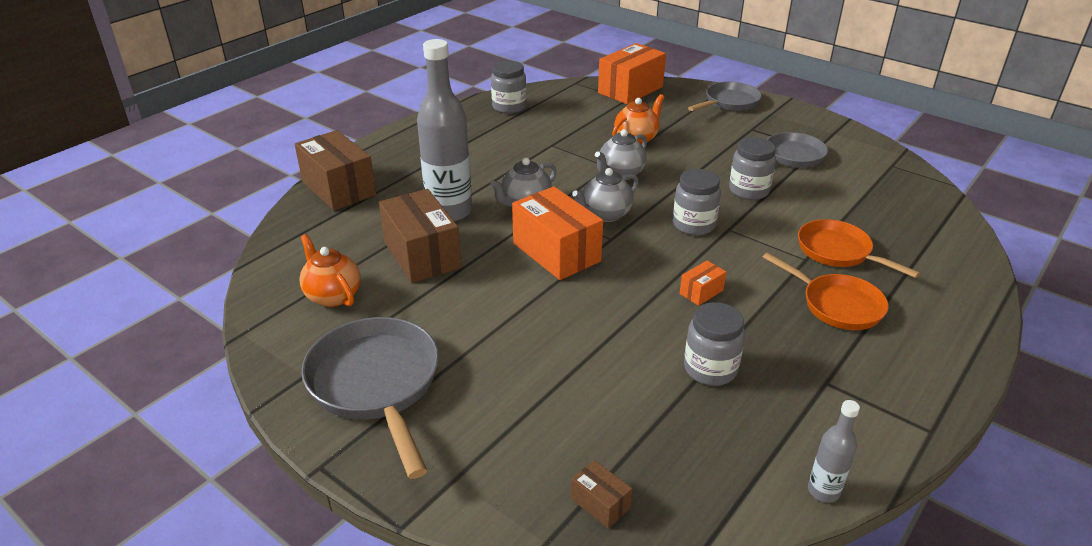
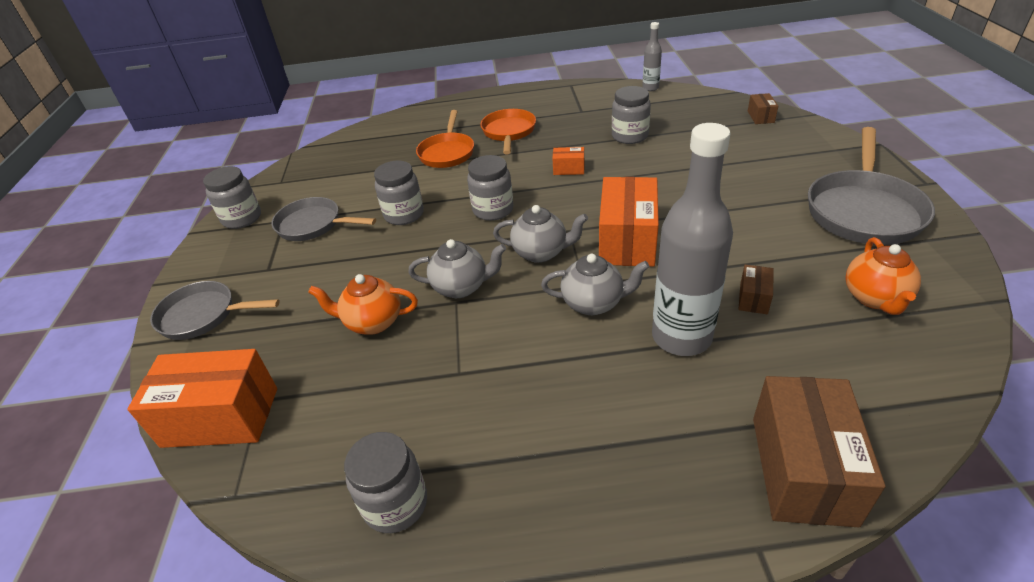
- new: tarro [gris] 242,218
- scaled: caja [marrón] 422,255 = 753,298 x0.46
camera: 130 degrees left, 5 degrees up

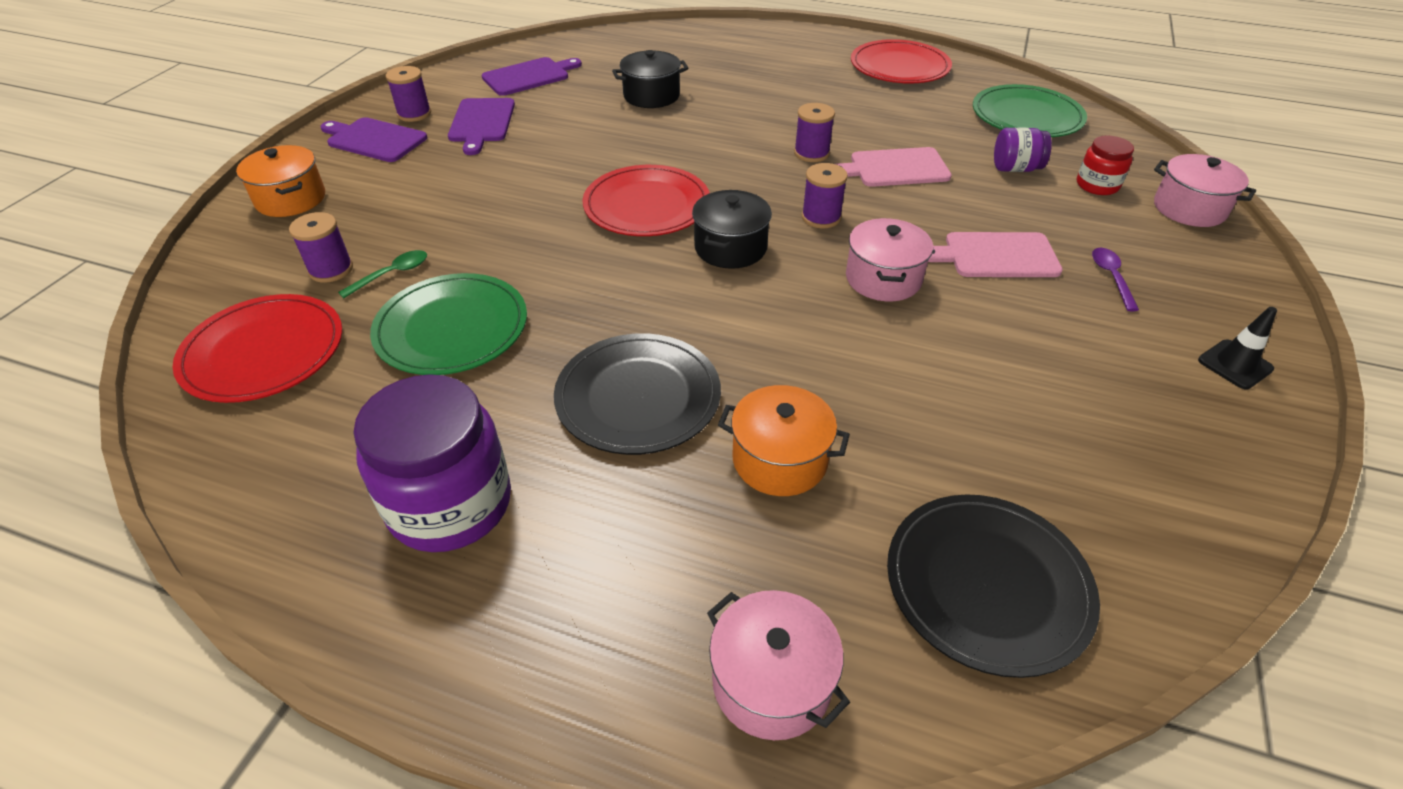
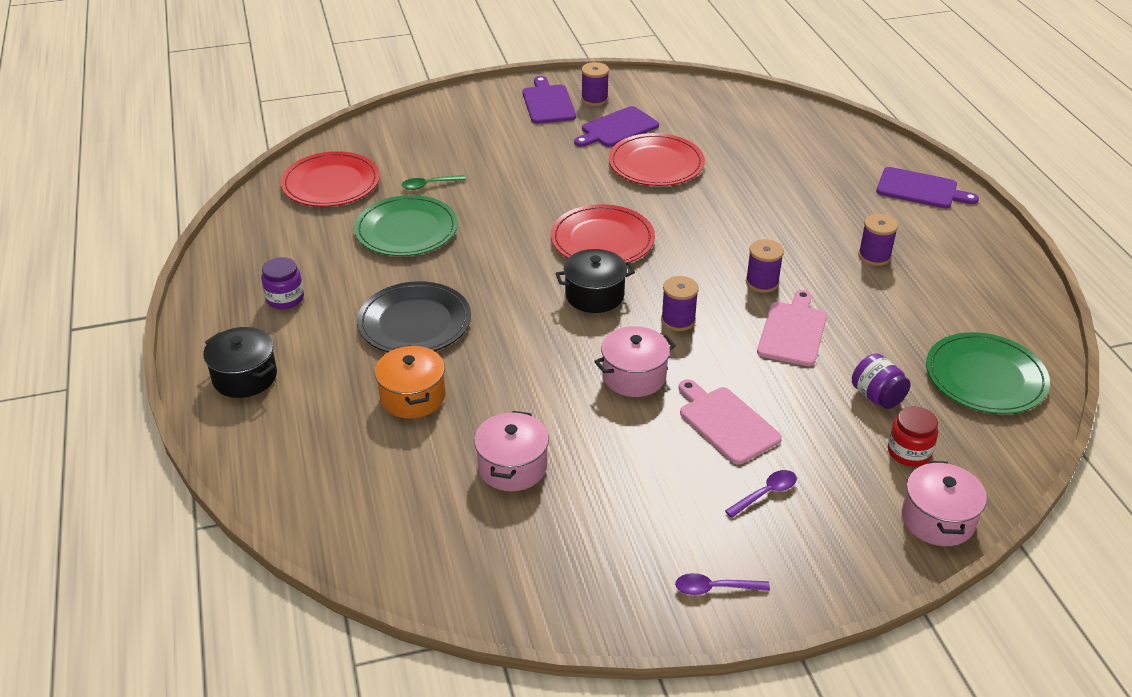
- shifted: olla [negro] 651,96 to 245,377
- scaled: tarro [morado] 450,504 = 285,299 x0.52
- rotated: cuchara [verde] 391,274 = 429,185 150 degrees clockwise
- shifted: olla [rosa] 771,681 to 512,467
- shifted: plato [rojo] 899,67 to 656,164
- swapped: cono de tráfico [negro] 1235,364 to cuchara [morado] 715,588
- rotated: tabla de cortar [rosa] 895,168 = 793,331 60 degrees clockwise
- shifted: carrete [morado] 331,269 to 874,256
- shifted: tabla de cortar [morado] 529,76 to 920,189
- gone: olla [naranja] 291,199
- gone: plato [negro] 987,585
camera: 55 degrees right, 5 degrees down

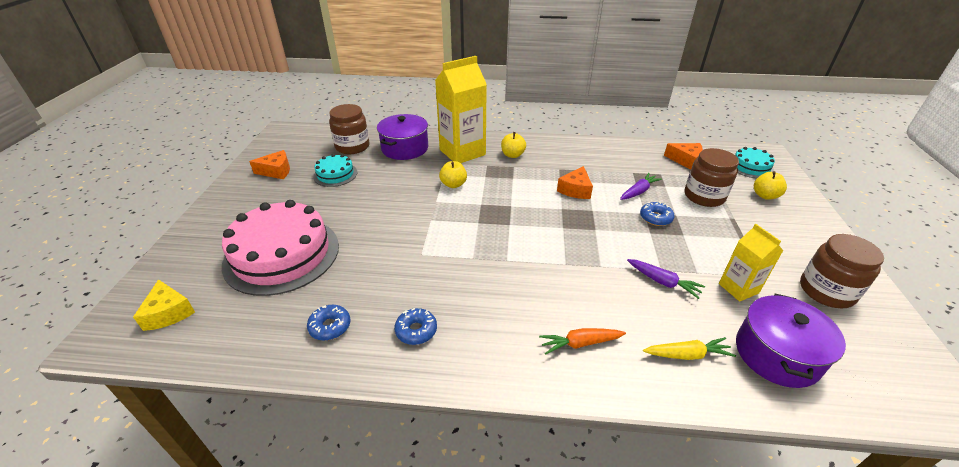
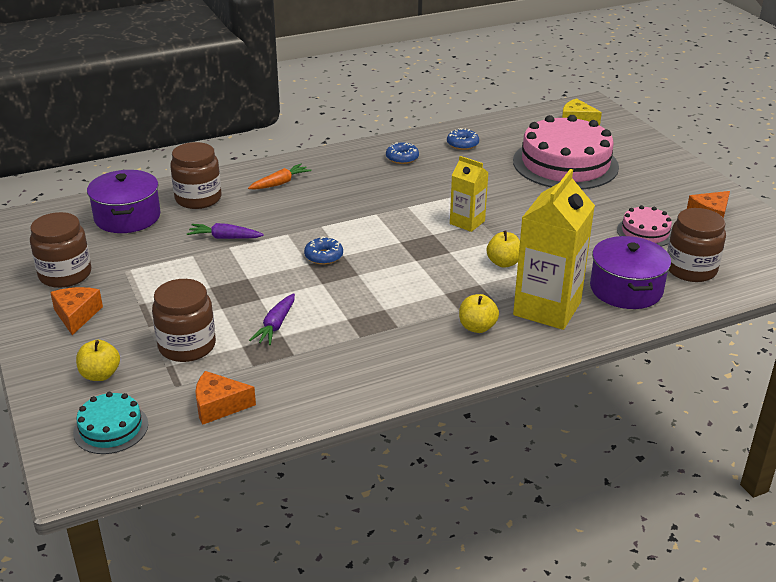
- shifted: queso [naranja] 575,190 to 76,315
- swapped: zanahoria [amarillo] 687,354 to tarro [marrón] 198,198
- shifted: rosquilla [azul] 655,218 to 324,256
- shifted: cartón de leche [amarillo] 738,288 to 467,222
- repainted: tarta [turquesa] 335,174 to tarta [rosa] 645,232
camera: 150 degrees right, 5 degrees down

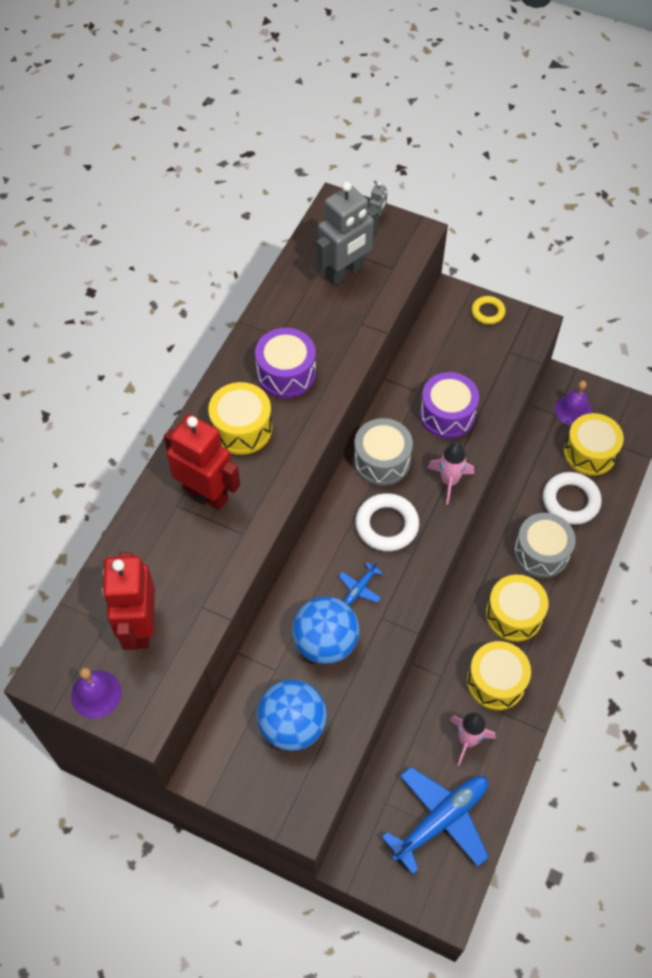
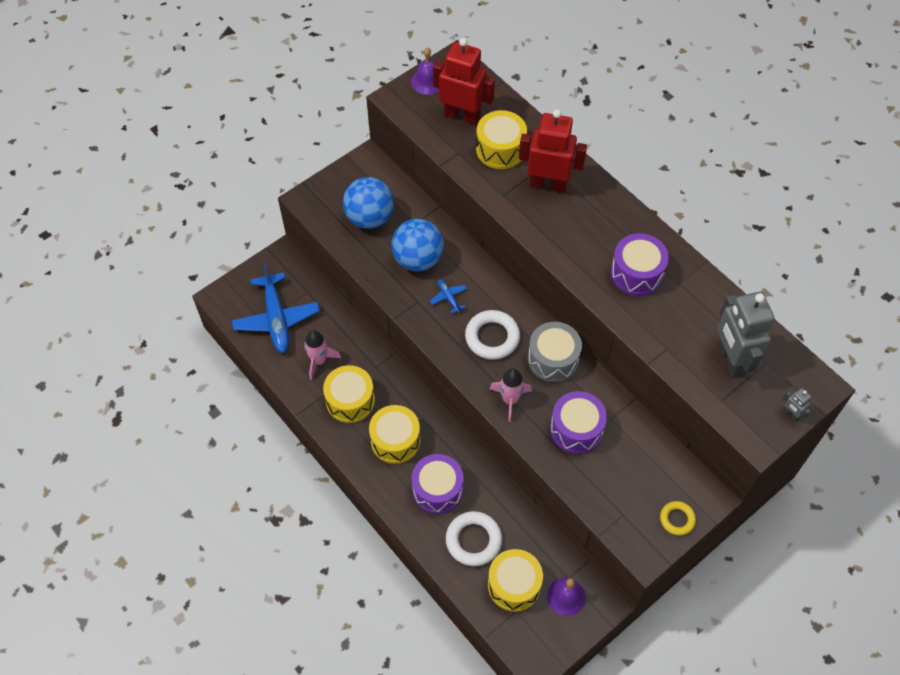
- repainted: tambor [gris] 541,552 to tambor [morado] 437,489
- shifted: tambor [amarillo] 242,428 to 500,149
- rotated: robot [rojo] 206,493 = 548,184 135 degrees counterclockwise
camera: 115 degrees right, 0 degrees up

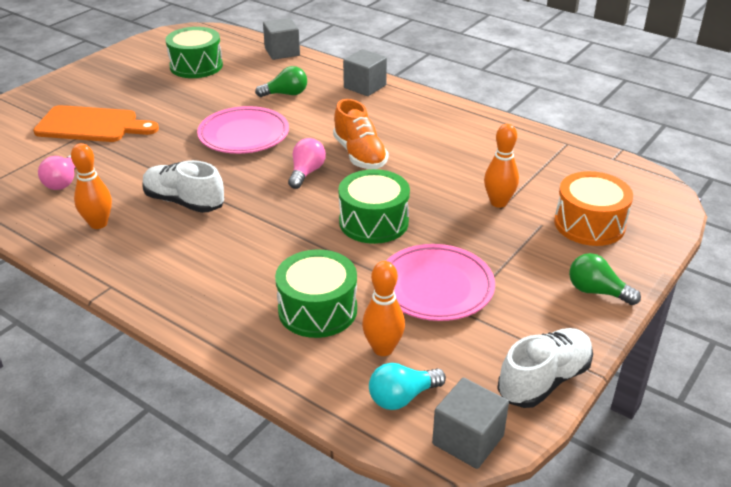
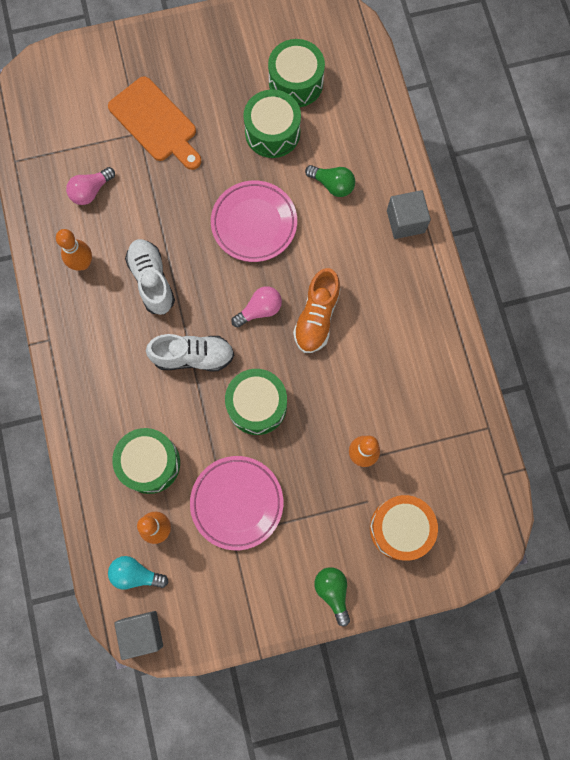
- shifted: zapato [blanco] 544,380 to 193,356
- new: tambor [verde] 272,132
- gone: cubo [gris] 282,52
camera: 40 degrees right, 40 degrees up

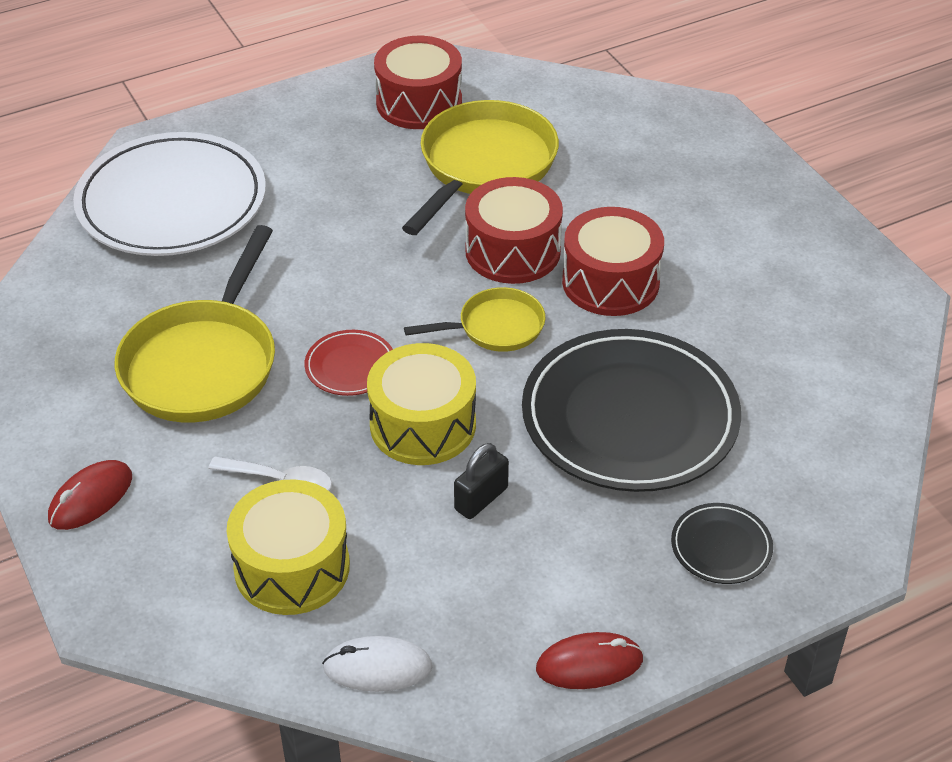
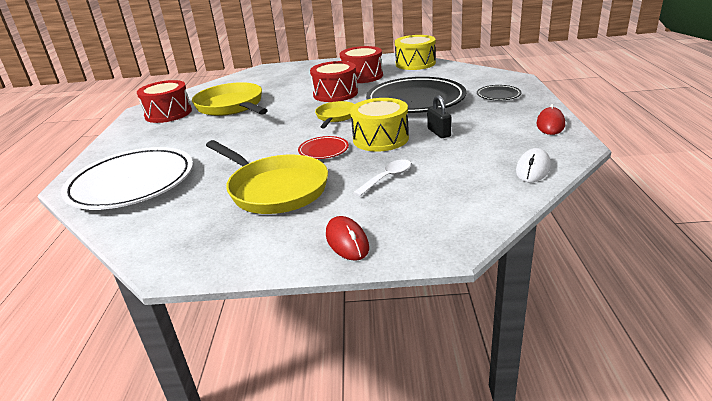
- shifted: tambor [rojo] 513,251 to 362,76
- shifted: tambor [amarillo] 292,567 to 415,63
camera: 60 degrees left, 15 degrees down

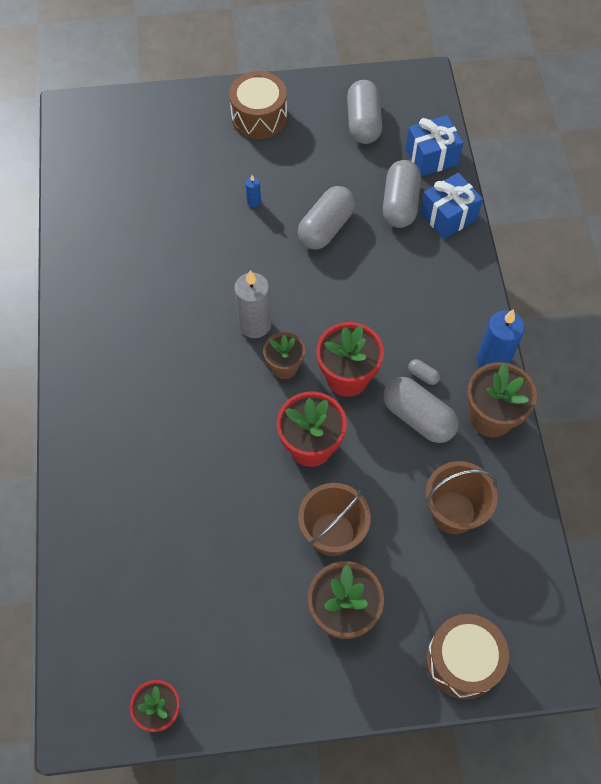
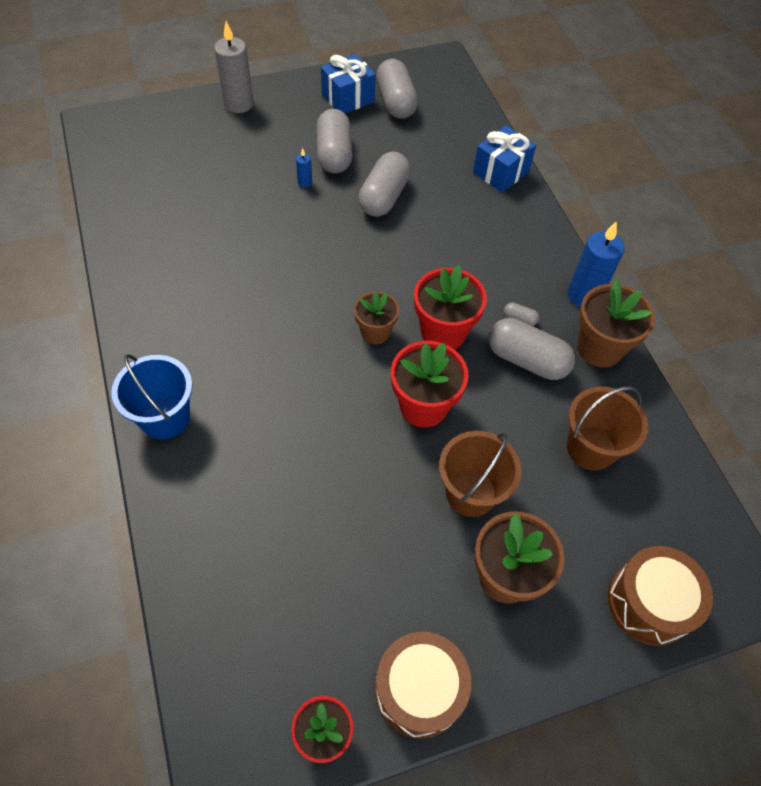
- new: balde [azul] 165,417
- shifted: vela [gris] 255,324 to 238,104
- shifted: cápsula [gris] 400,204 to 334,154
- shifted: regalo [azul] 431,157 to 348,98
- shifted: tambor [marrón] 259,117 to 419,689
camera: 15 degrees left, 5 degrees down

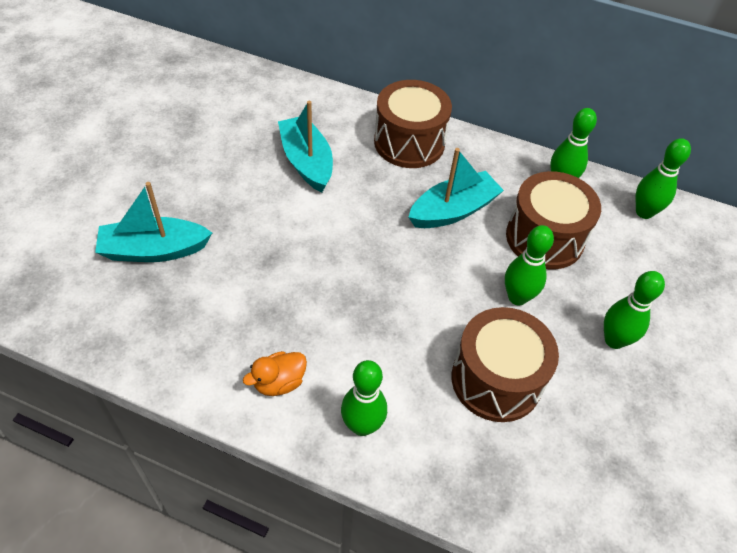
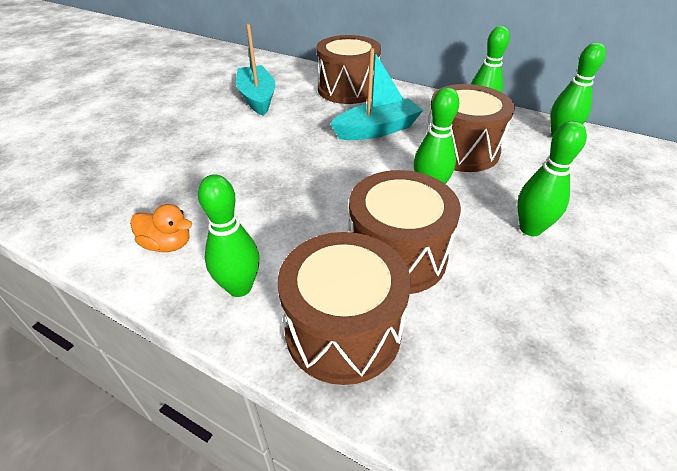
- rotated: pato [naranja] 279,382 = 167,244 135 degrees counterclockwise
- new: tambor [marrón] 343,330
- gone: barco [turquesa] 154,250
camera: 10 degrees right, 10 degrees down

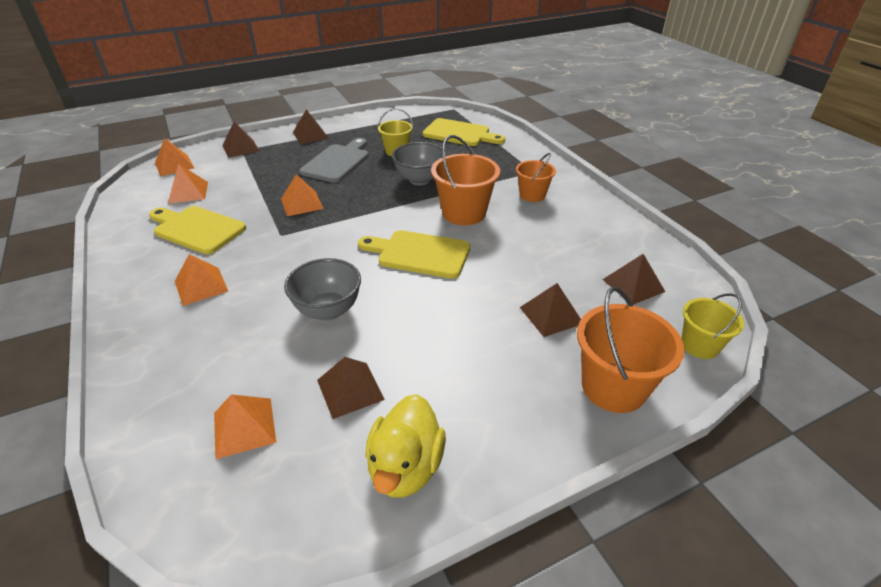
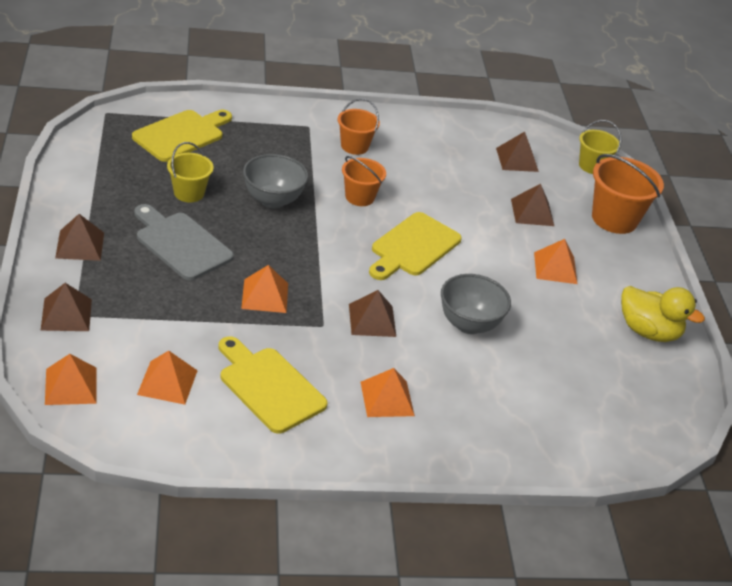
- rotated: tabla de cortar [amarillo] 197,229 = 269,387 90 degrees clockwise
- scaled: balde [naranja] 464,213 = 359,197 x0.62
- shifted: pirámide [marrón] 350,389 to 372,320
- shifted: pirámide [naranja] 244,427 to 555,268
camera: 75 degrees left, 0 degrees up

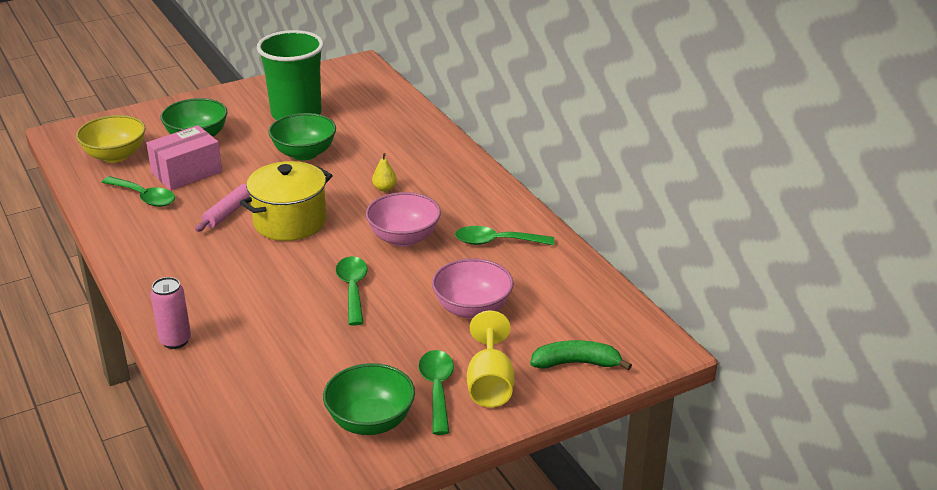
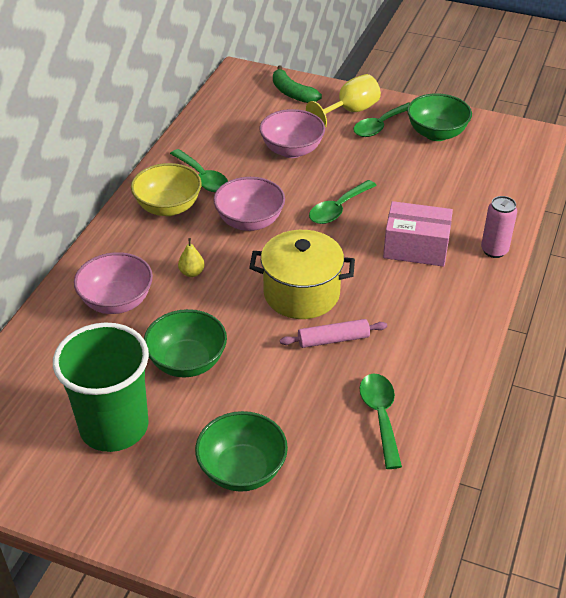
- new: cuenco [rosa] 117,301
- shifted: cuenco [amarillo] 115,156 to 168,207
- shifted: caja [rosa] 187,172 to 416,248
camera: 130 degrees left, 10 degrees up

